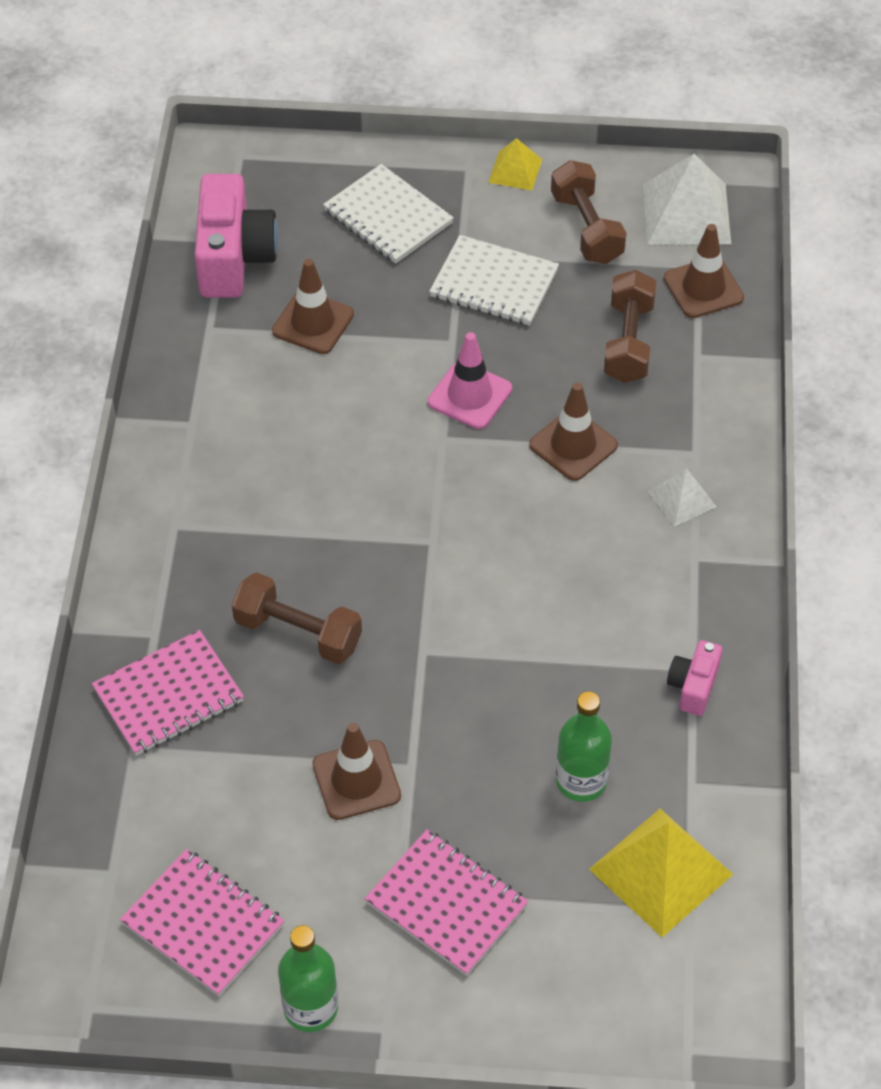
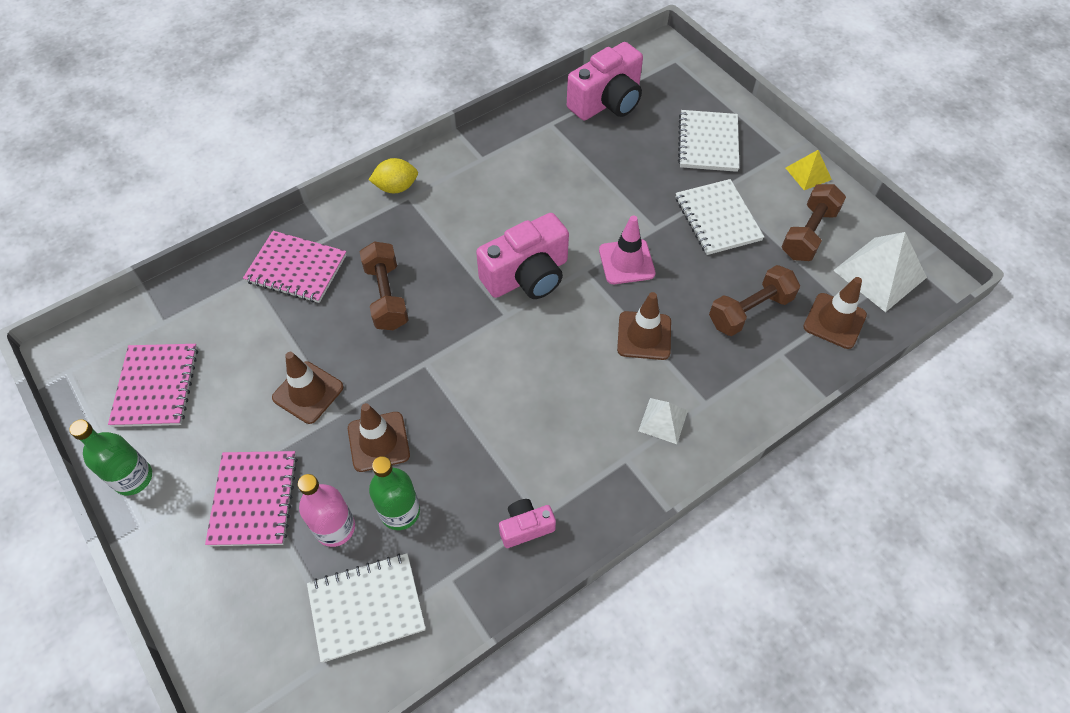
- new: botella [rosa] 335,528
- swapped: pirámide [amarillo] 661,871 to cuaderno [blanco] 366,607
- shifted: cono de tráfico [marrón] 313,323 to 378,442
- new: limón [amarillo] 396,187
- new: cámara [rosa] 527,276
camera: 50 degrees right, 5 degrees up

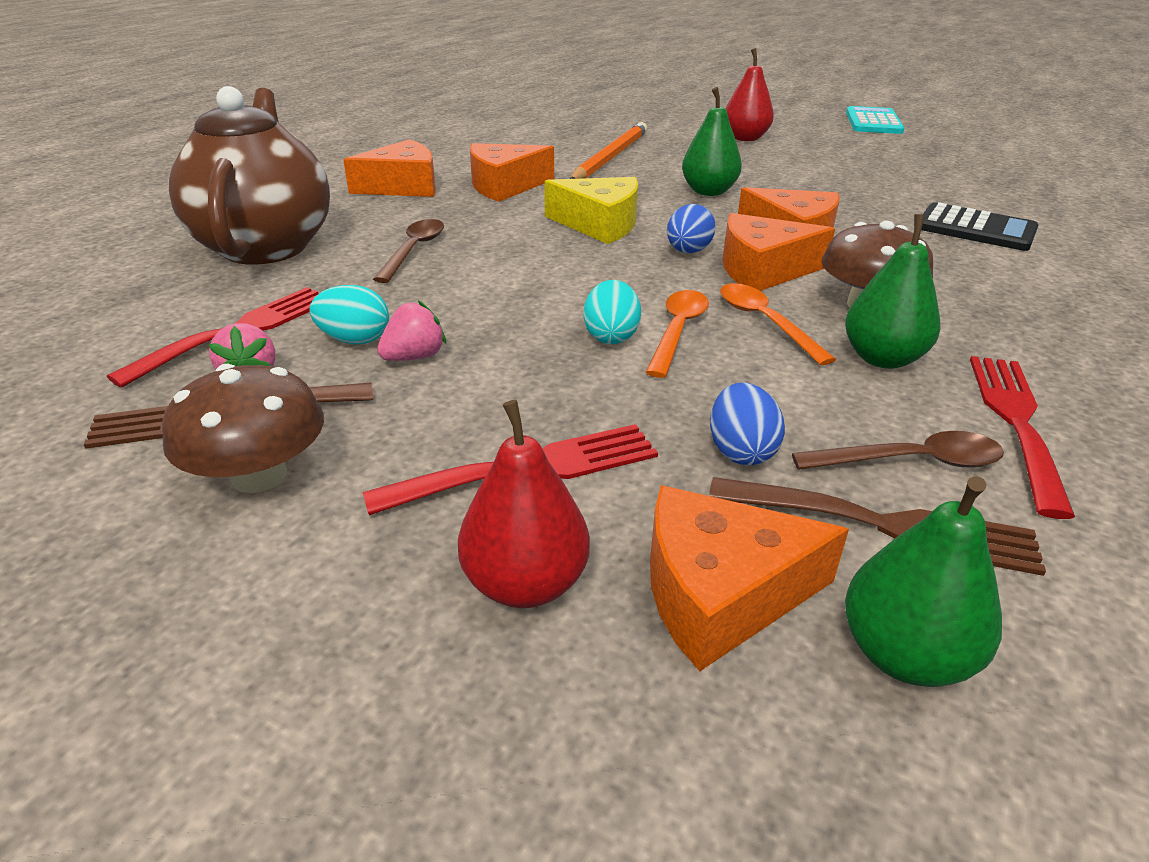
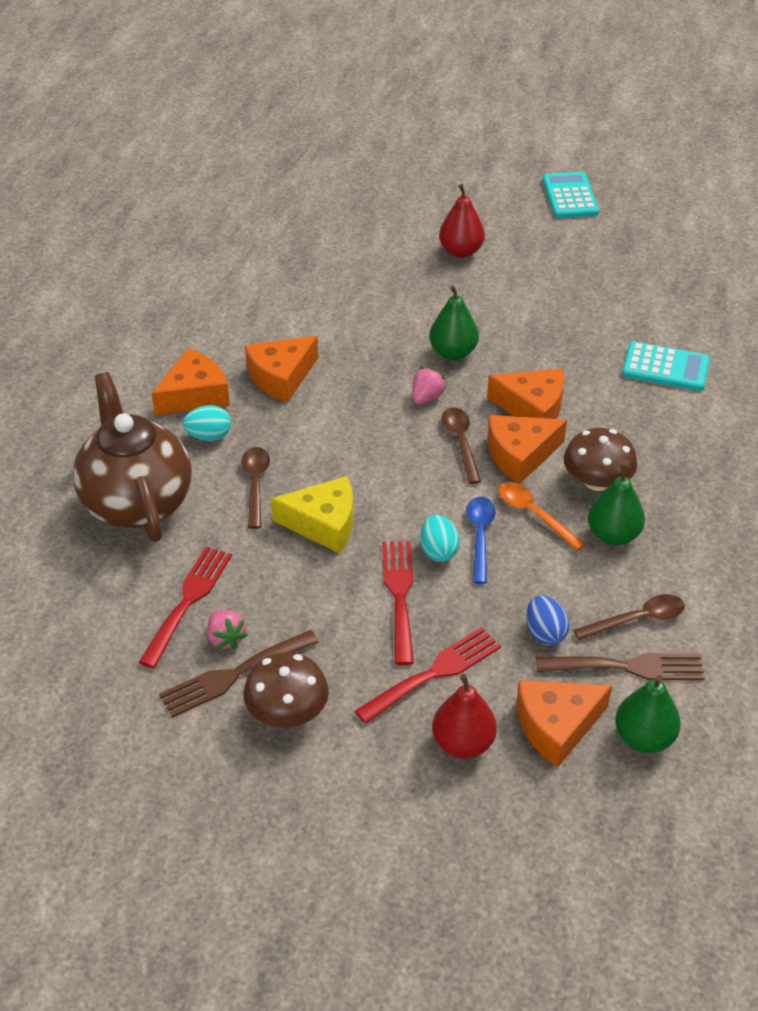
- shifted: huevo [turquesa] 355,340 to 209,436
- shifted: queso [amarillo] 599,224 to 323,524
- shifted: tenedor [rojo] 1015,422 to 399,595
- shifted: fresa [rosa] 414,357 to 426,397
- swapped: huevo [azul] 688,251 to cuchara [marrón] 461,442
- repainted: cuchara [naranja] 678,331 to cuchara [azul] 480,536
- repainted: calculadora [negro] 976,229 to calculadora [turquesa] 665,368
- gone: lápiz [naranja] 610,157
camera: 15 degrees left, 10 degrees up

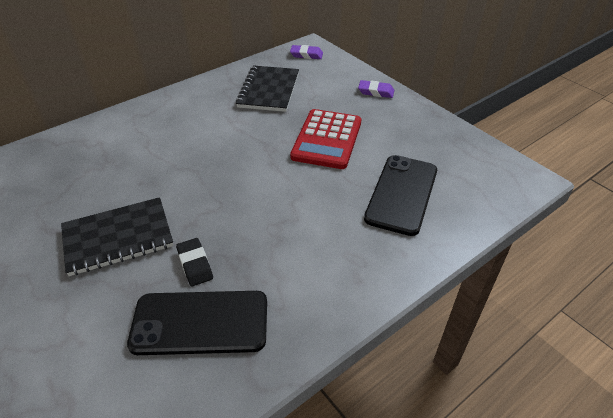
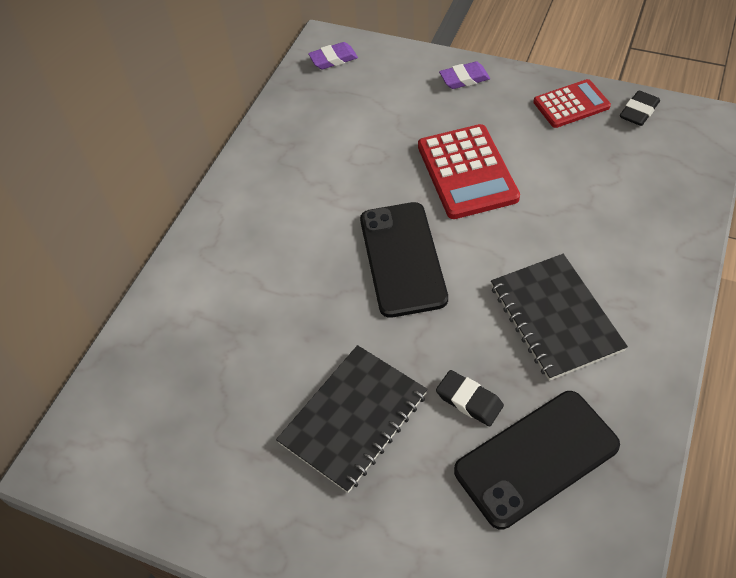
- shifted: móvil [negro] 401,194 to 402,259
- shifted: cuaderno [negro] 269,90 to 555,317
- new: calculadora [rojo] 571,104
- new: goma de borrar [negro] 639,111
camera: 25 degrees left, 10 degrees up

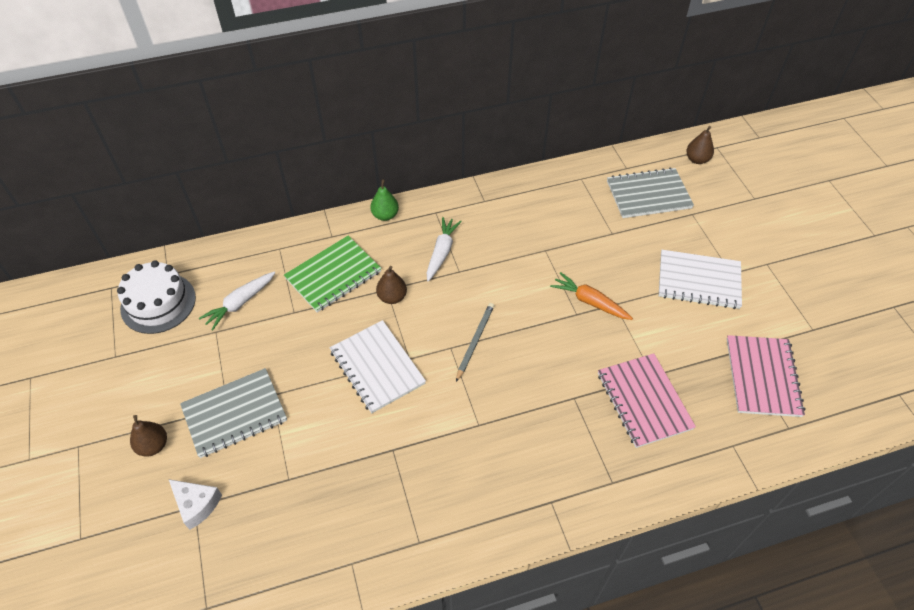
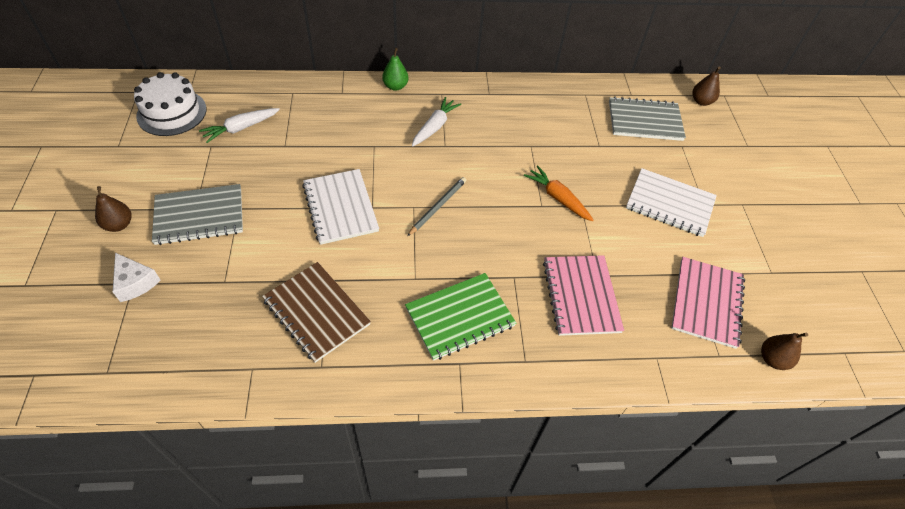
- new: cuaderno [marrón] 316,312
- shifted: cuaderno [verde] 333,275 to 460,317
- shifted: pera [marrón] 392,297 to 772,359
camera: 10 degrees right, 0 degrees up

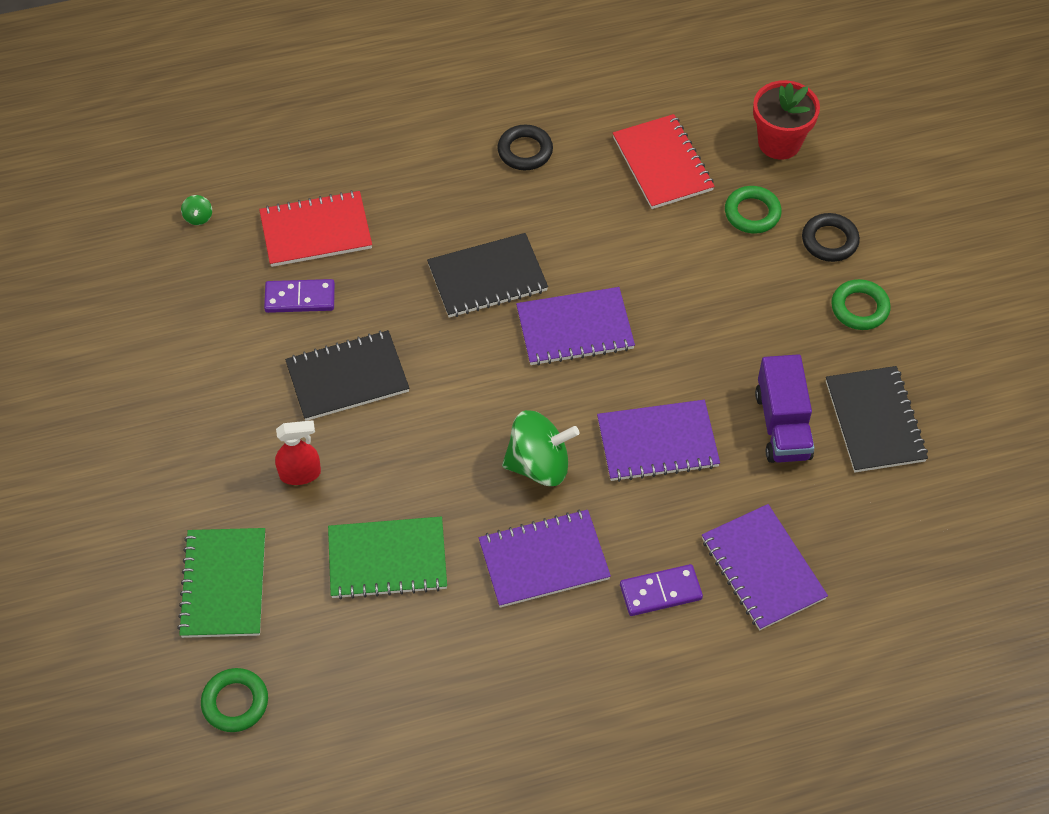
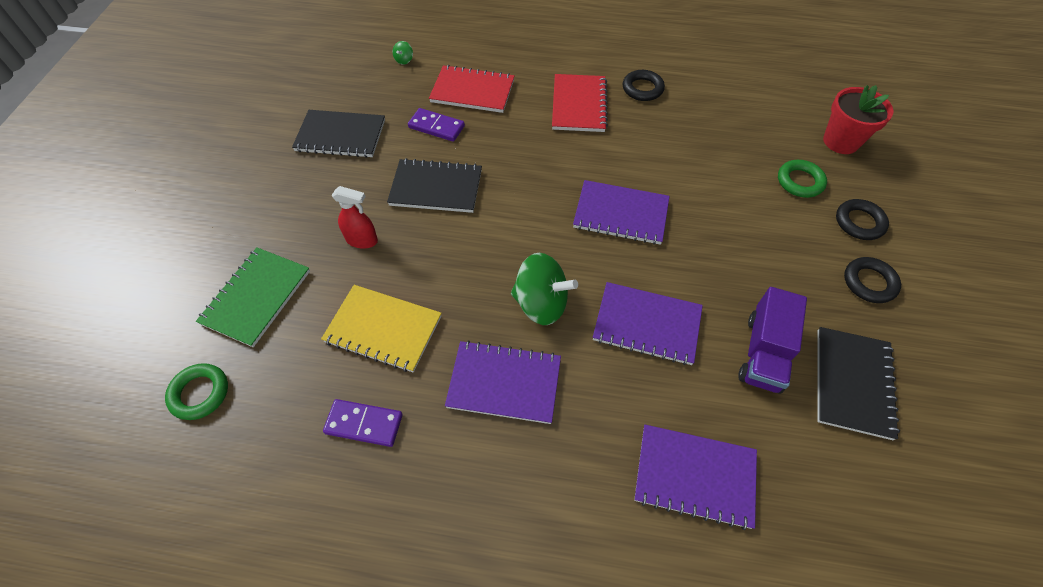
- shifted: cuaderno [negro] 487,278 to 340,136
- repainted: cuaderno [verde] 387,559 to cuaderno [amarillo] 383,329
- shifted: ficha de dominó [morado] 660,592 to 364,424
- shifted: cuaderno [rojo] 662,164 to 579,105
- rotated: cuaderno [morado] 762,569 = 694,476 75 degrees counterclockwise
- repainted: anillo [verde] 859,308 to anillo [negro] 869,282
camera: 25 degrees right, 0 degrees up

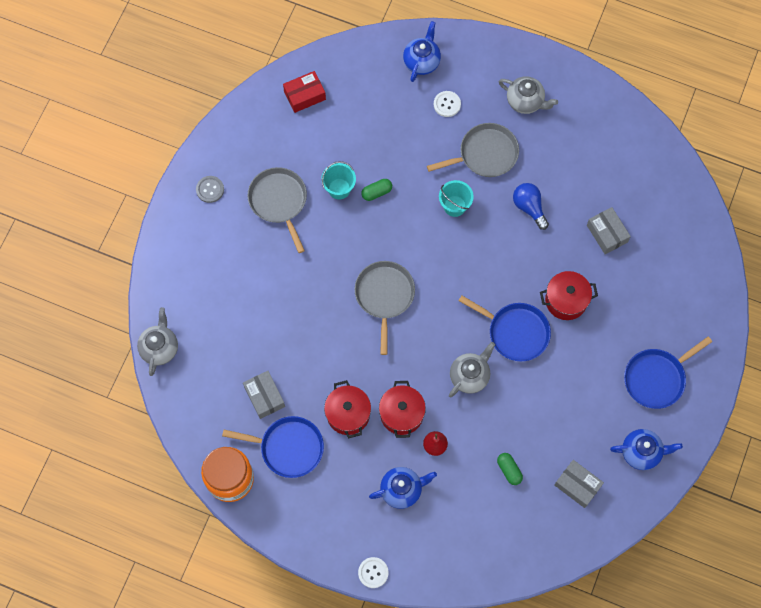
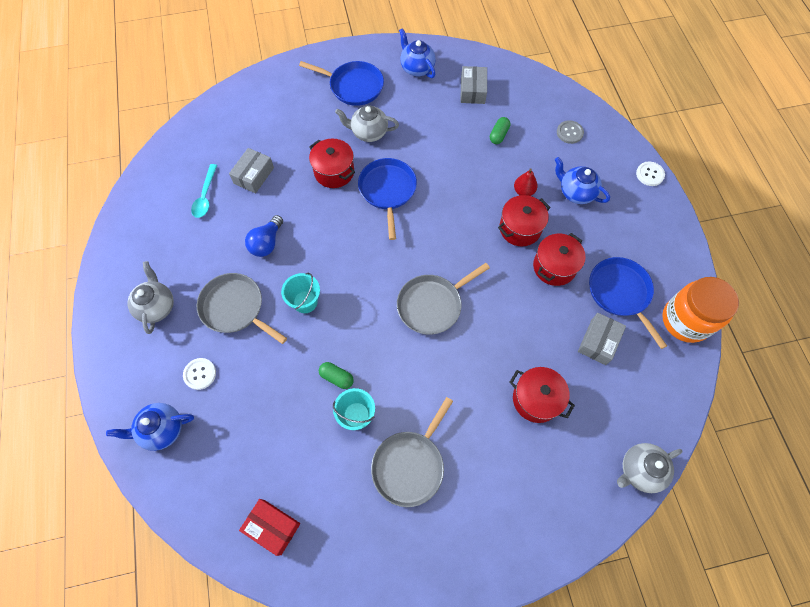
- new: cuchara [turquesa] 205,196
- shifted: tetera [gris] 470,376 to 368,133
- new: olla [rojo] 536,399
- shifted: botón [gris] 210,189 to 569,133
camera: 125 degrees left, 5 degrees down

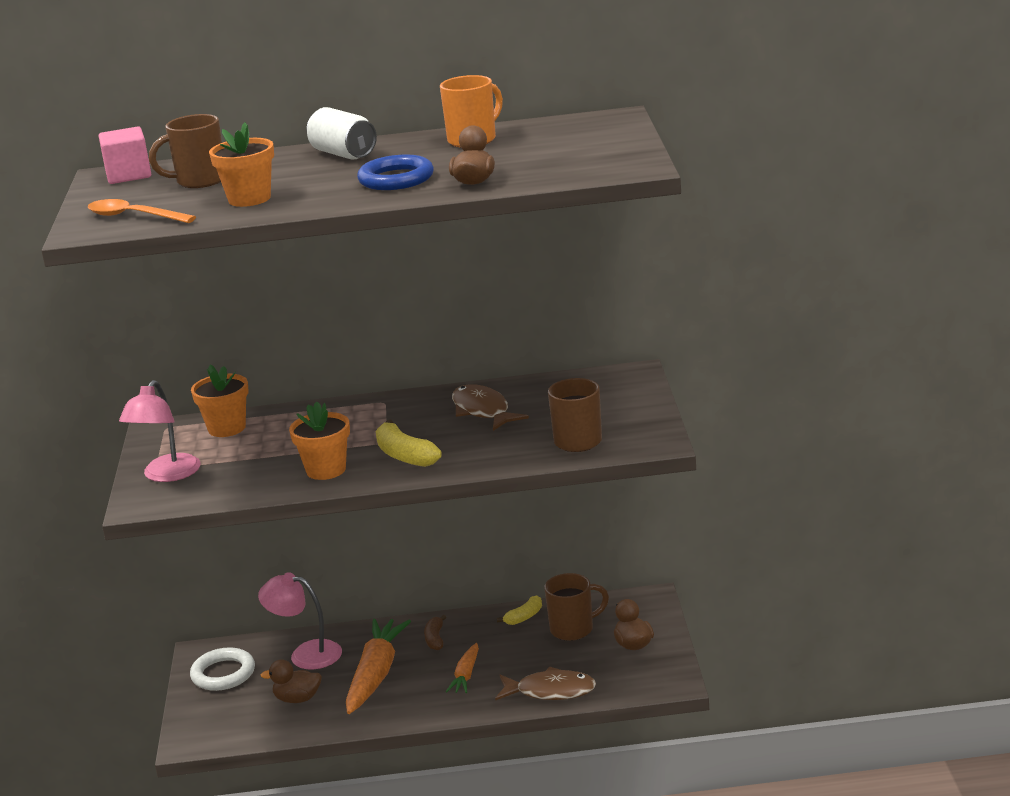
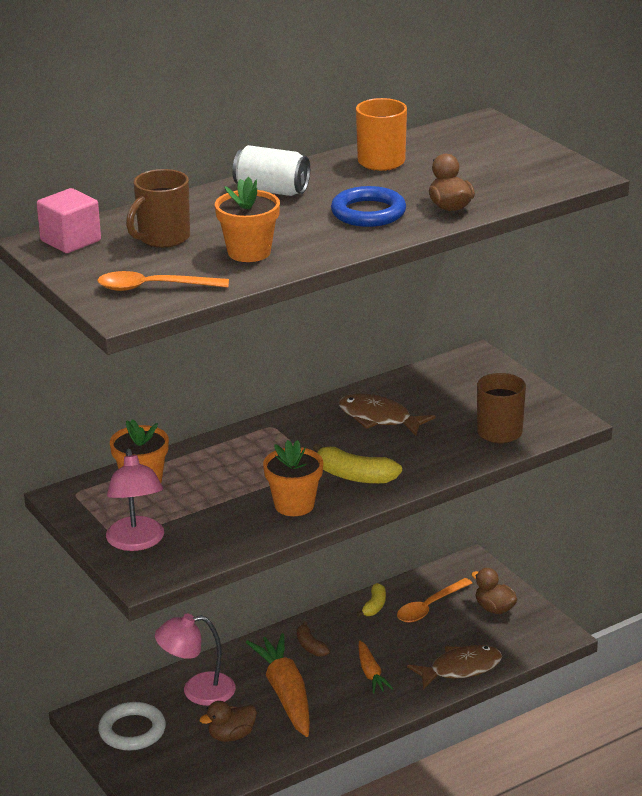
- swapped: taza [marrón] 573,629 to cuchara [naranja] 429,607
camera: 30 degrees left, 5 degrees up

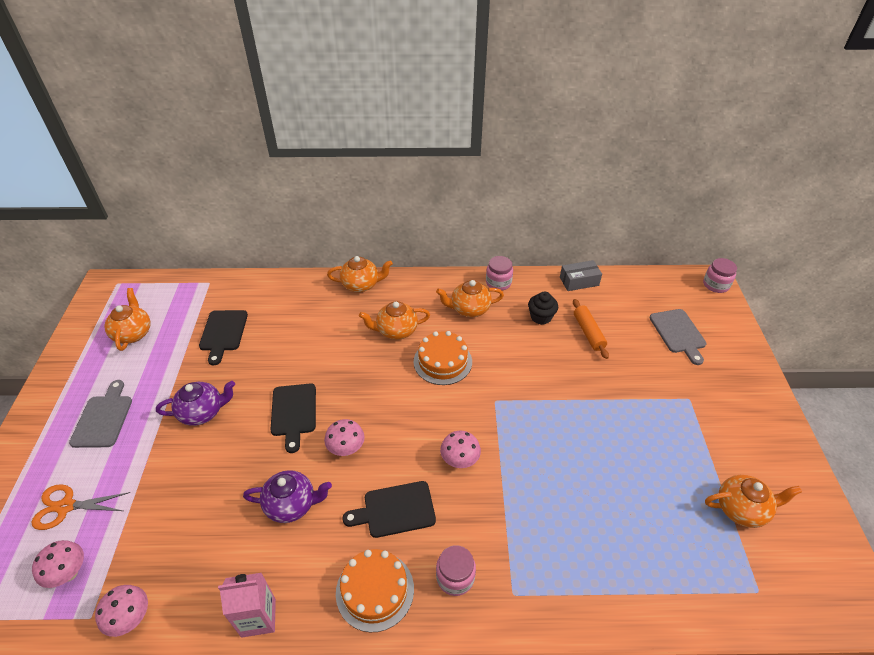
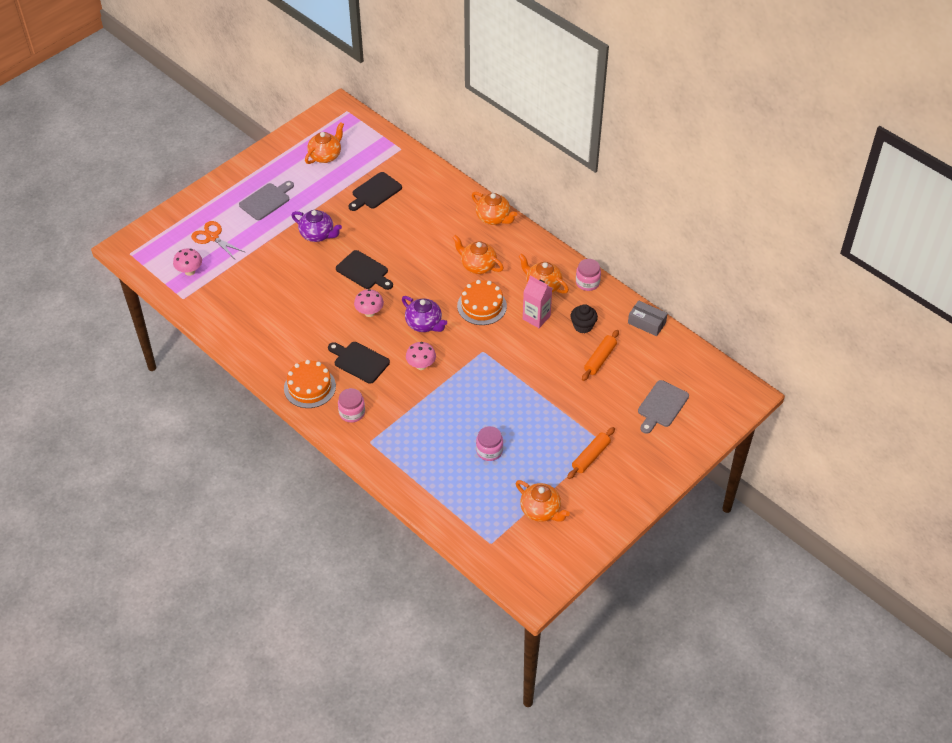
- rotated: tabla de cortar [negro] 293,412 = 364,271 90 degrees counterclockwise
- shifted: tetera [morado] 292,505 to 424,324
- shifted: tarro [rosa] 715,285 to 489,451
- shifted: cartón de leche [rosa] 258,617 to 536,317
- new: rodillo [naranja] 590,456
- gone: seta [rosa] 131,618
camera: 45 degrees right, 5 degrees up

